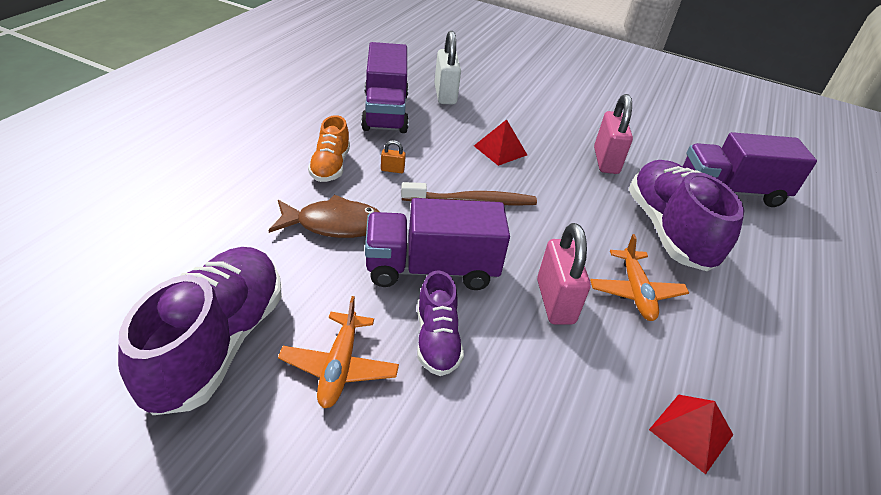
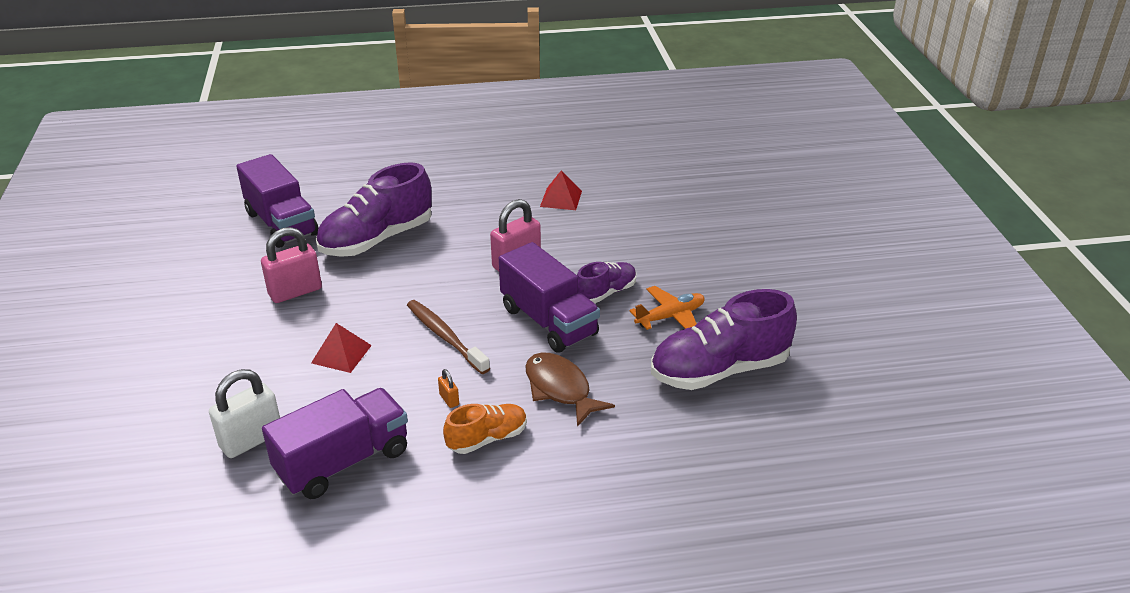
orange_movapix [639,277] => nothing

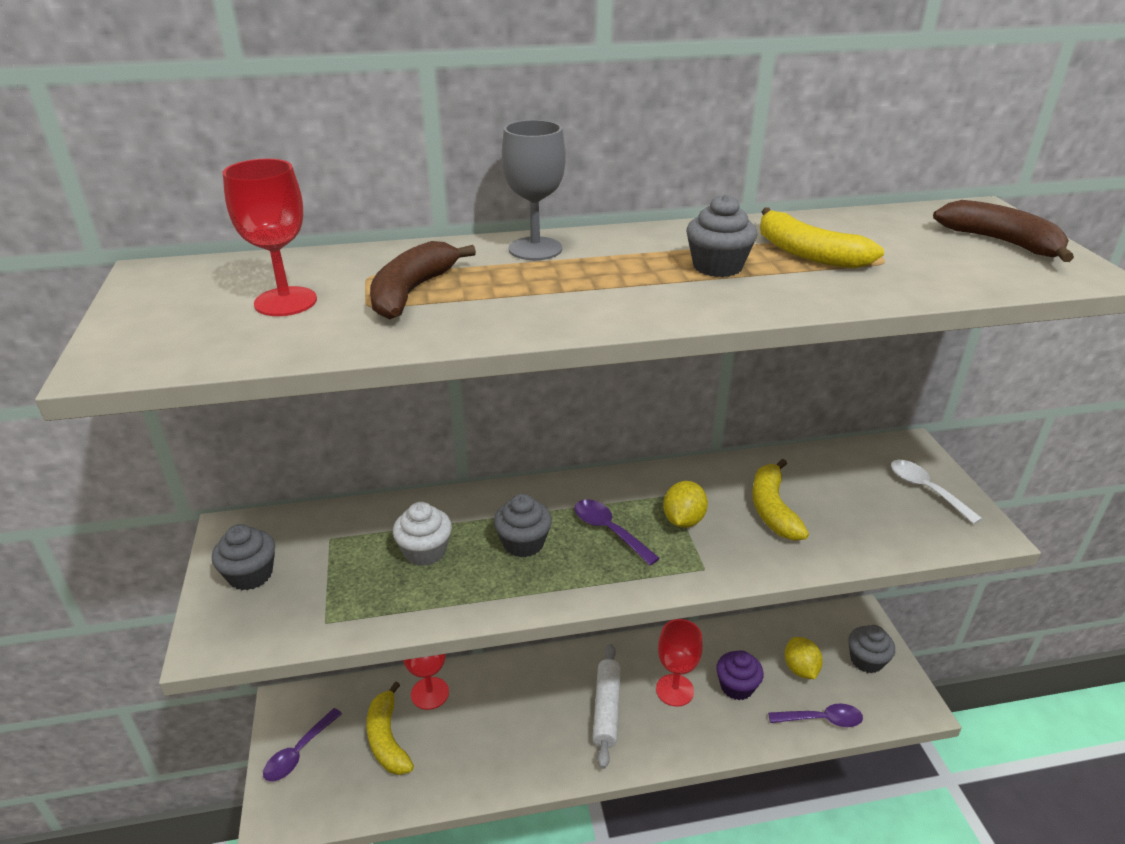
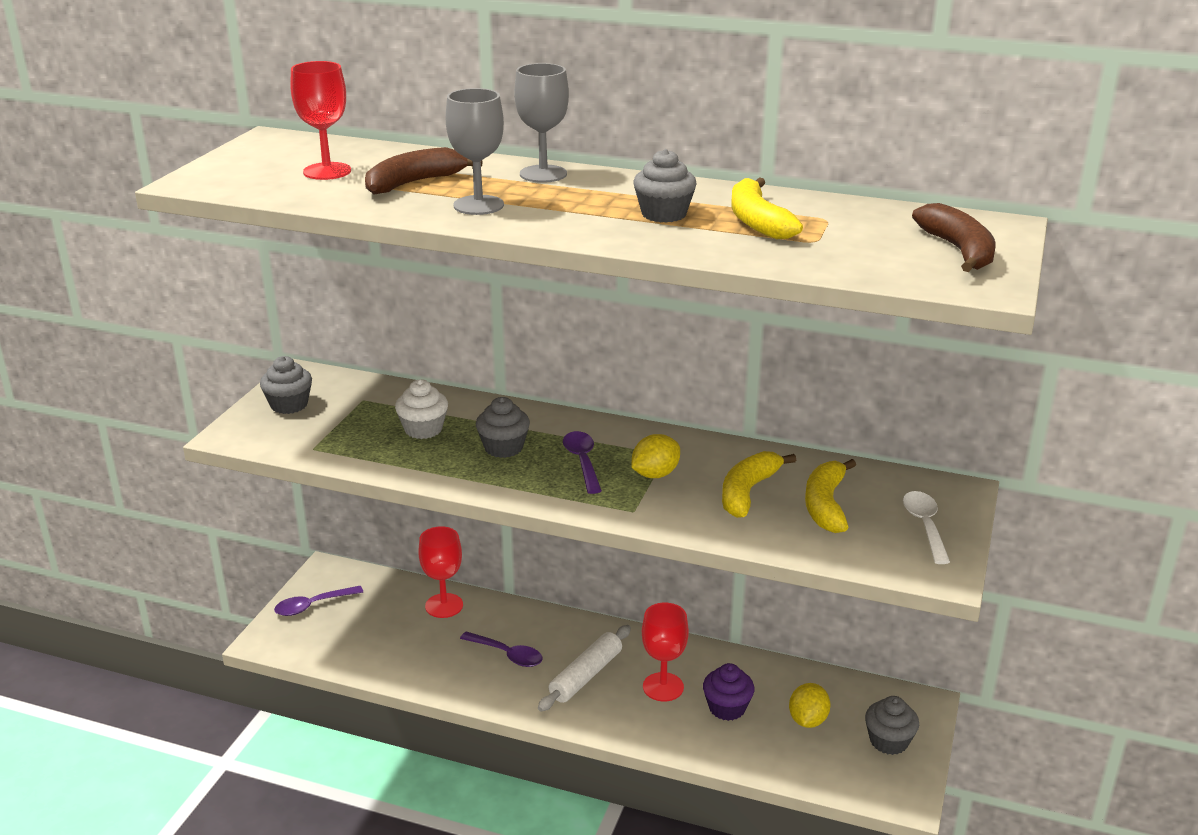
nothing => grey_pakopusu [475,151]
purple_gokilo [815,715] => purple_gokilo [501,649], moved
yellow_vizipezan [390,728] => yellow_vizipezan [830,496], moved

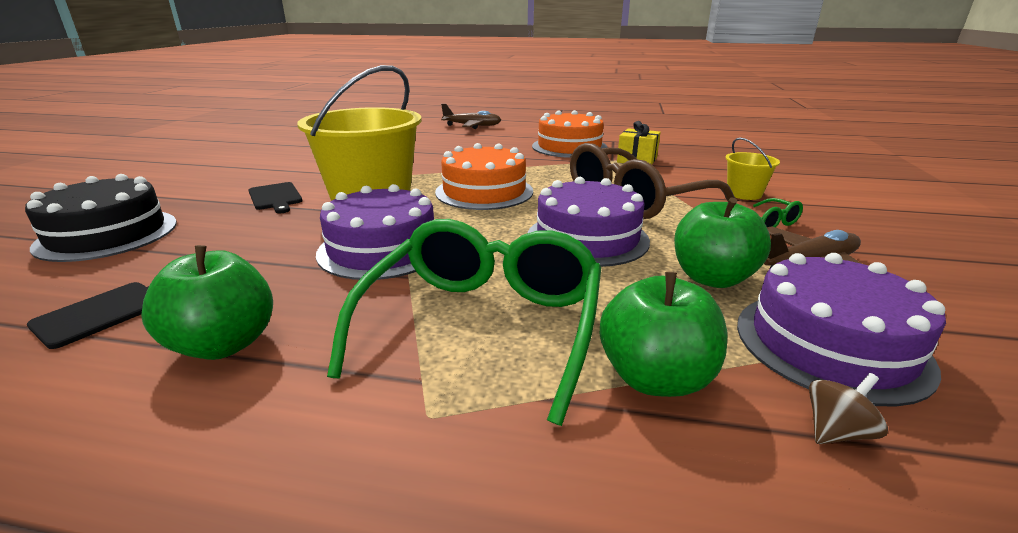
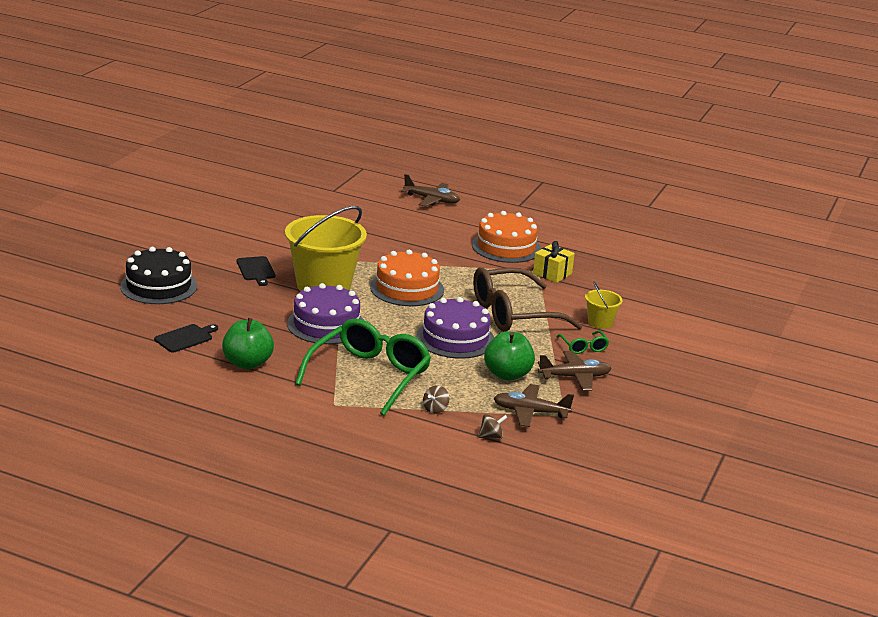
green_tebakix [664,334] => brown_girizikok [436,399]
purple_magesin [841,330] => brown_movapix [533,405]

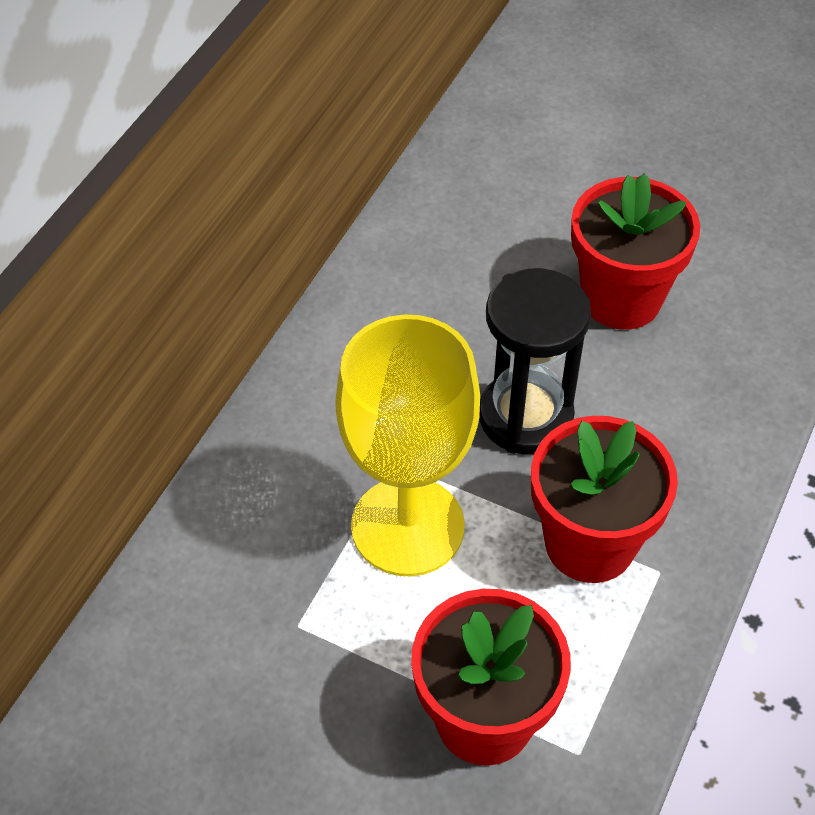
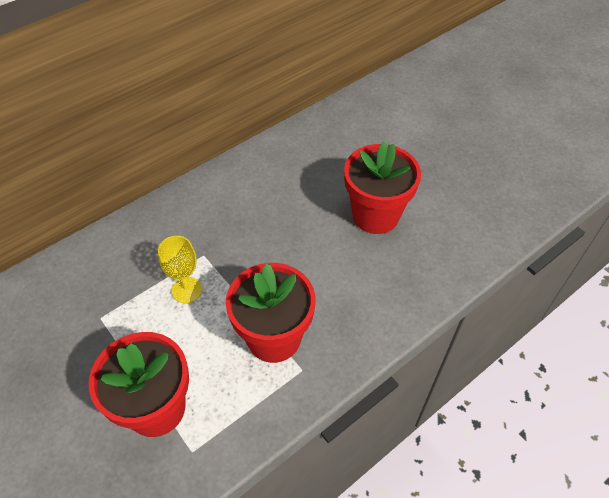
yellow_pakopusu [407,445] => yellow_pakopusu [180,269], x0.47
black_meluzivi [535,361] => nothing

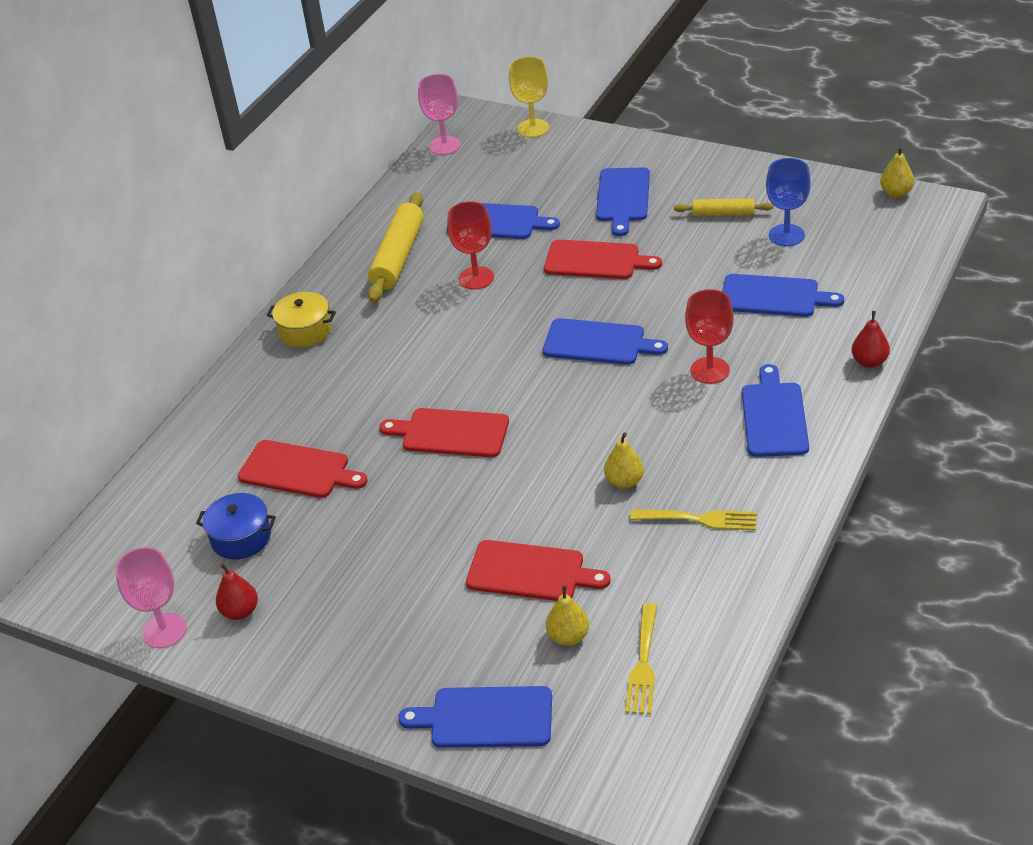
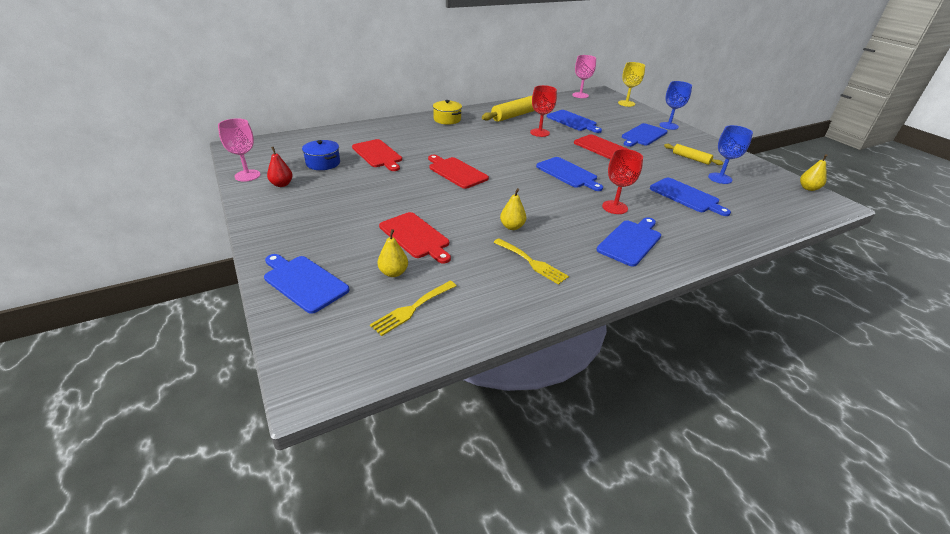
nothing => blue_pakopusu [675,105]
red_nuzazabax [871,339] => nothing

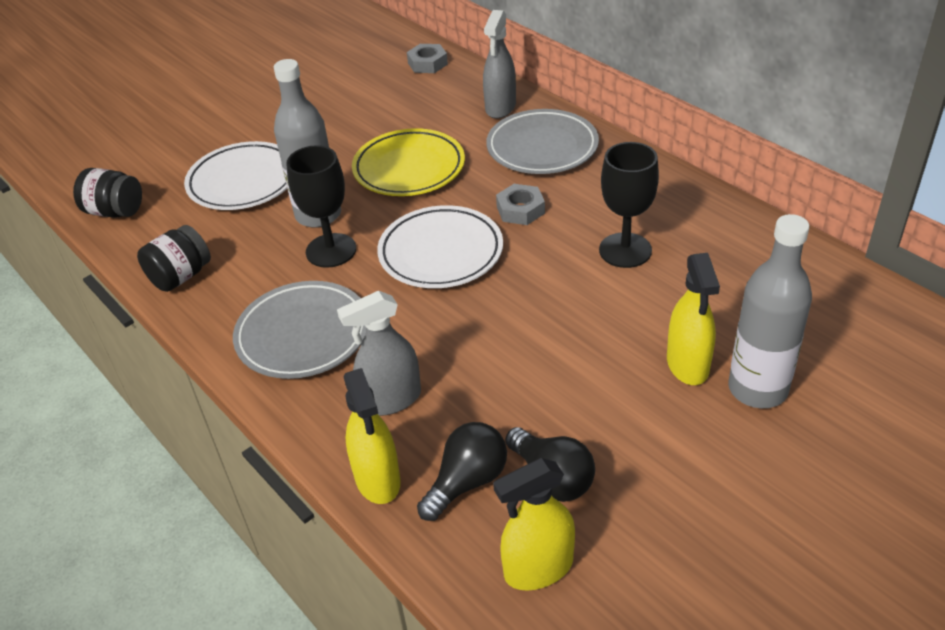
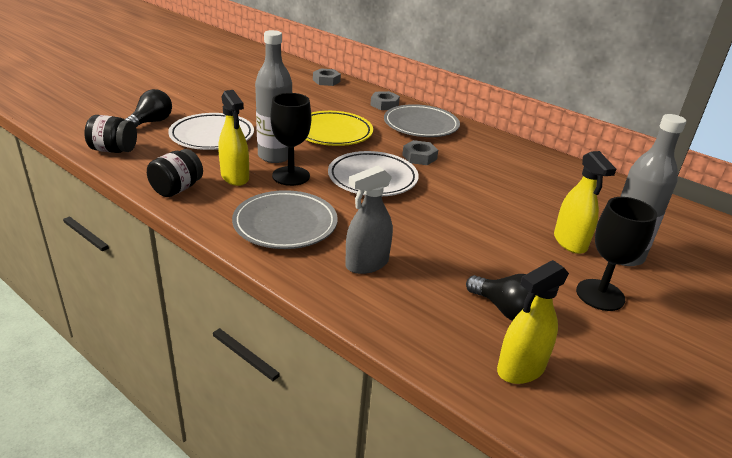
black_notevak [462,471] => black_notevak [148,108], moved
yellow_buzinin [372,436] => yellow_buzinin [233,138], moved
grey_buzinin [499,64] => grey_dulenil [385,100]
black_pakopusu [629,205] => black_pakopusu [616,254], moved

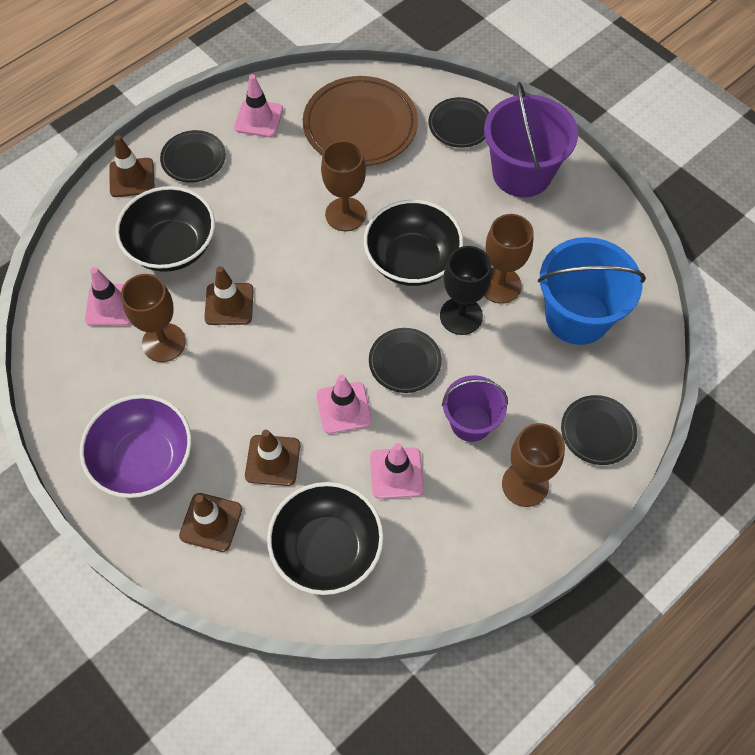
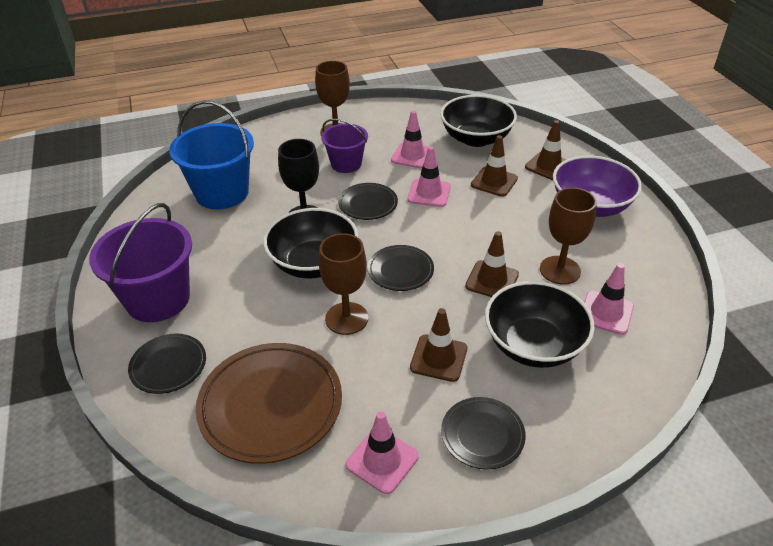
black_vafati [599,430] => black_vafati [400,268], moved
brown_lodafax [132,166] => brown_lodafax [438,345], moved
brown_pakopusu [509,259] => nothing

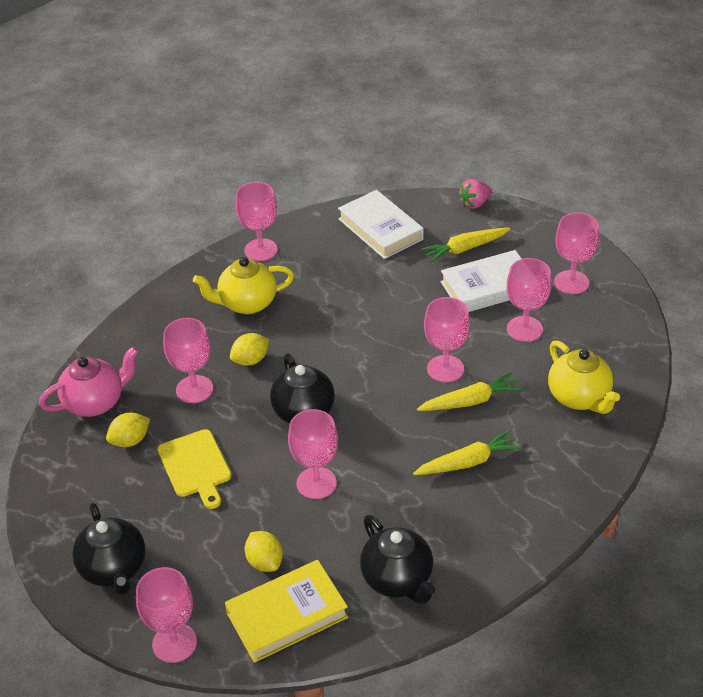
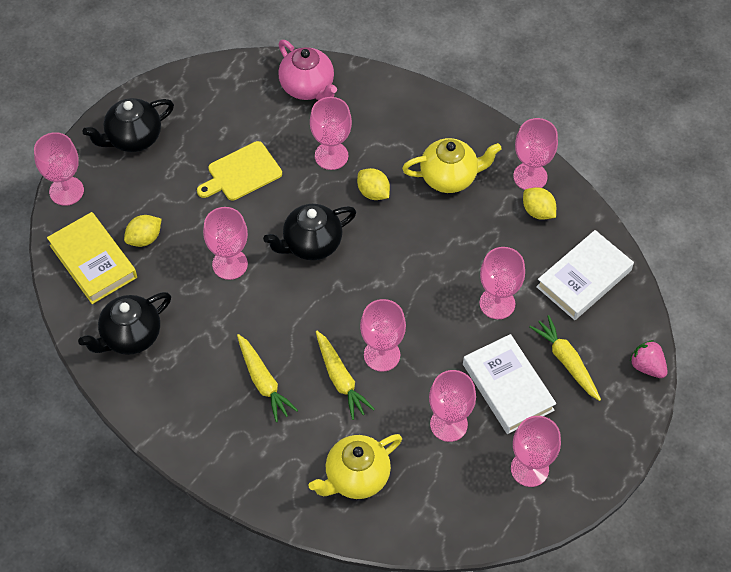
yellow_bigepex [243,285] => yellow_bigepex [452,165], 105 degrees clockwise
nothing => pink_pakopusu [502,283]
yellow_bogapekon [128,430] => yellow_bogapekon [539,203], moved

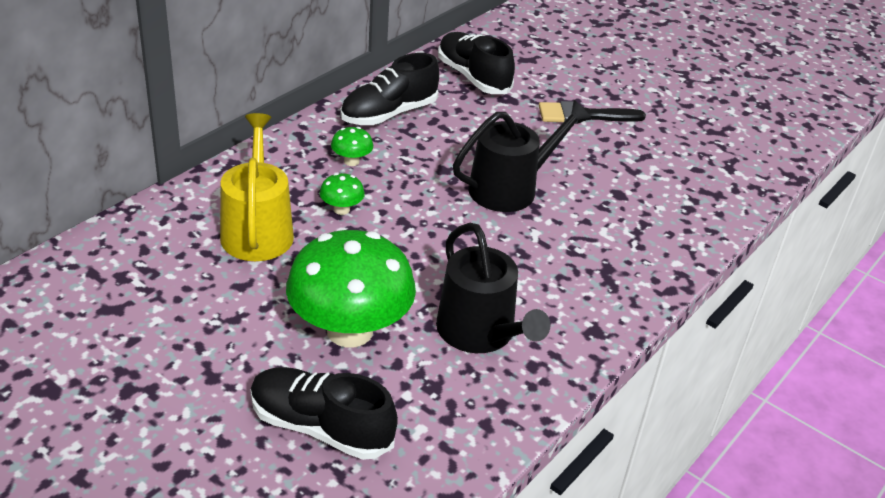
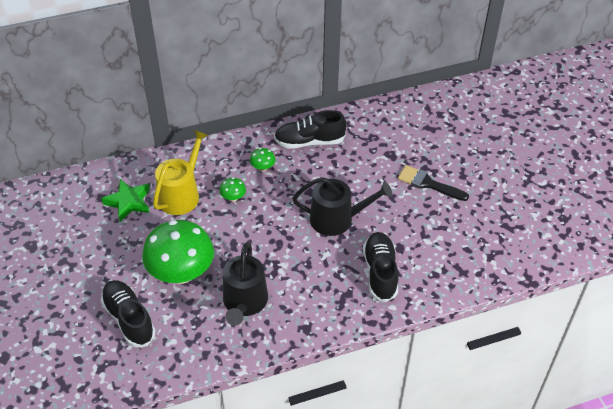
nothing => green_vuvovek [125,200]
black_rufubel [476,63] => black_rufubel [380,267], moved

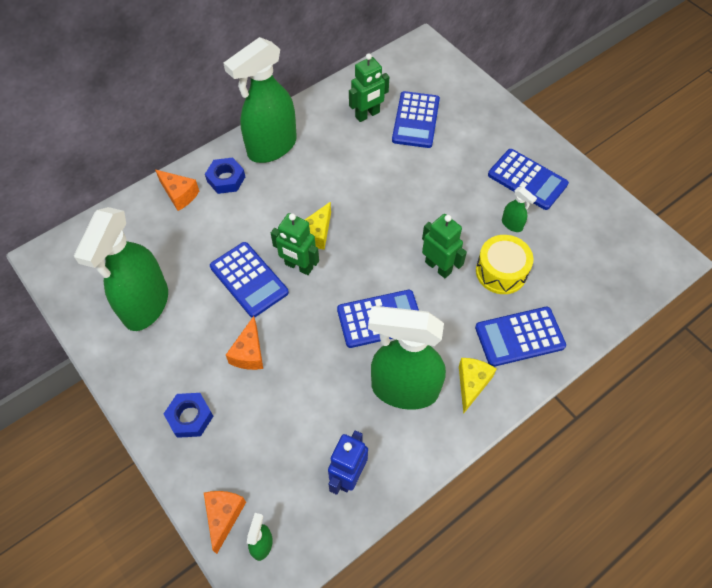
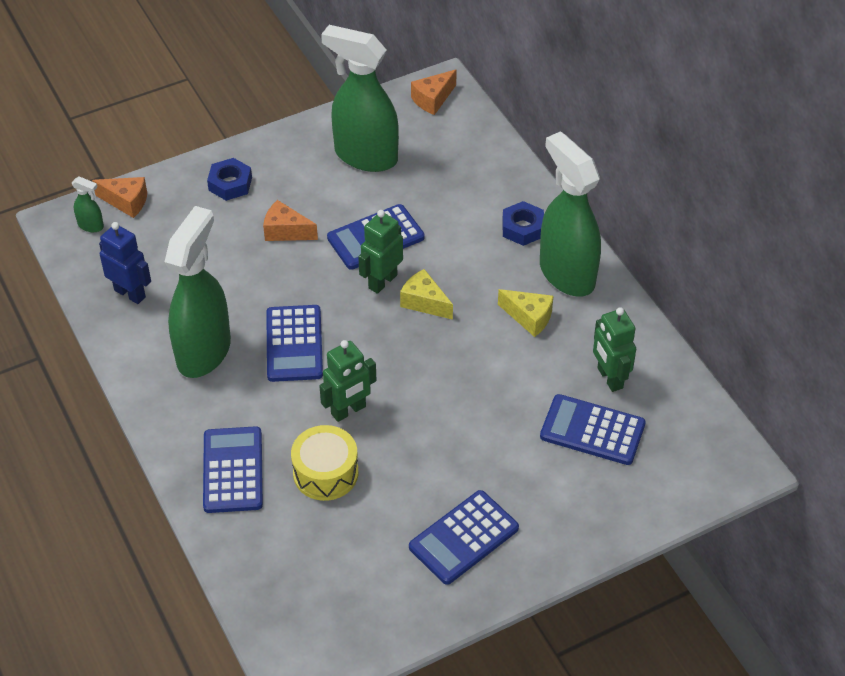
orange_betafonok [177,190] => orange_betafonok [434,92], moved
yellow_betafonok [477,386] => yellow_betafonok [525,313], moved
green_buzinin [519,209] => nothing

